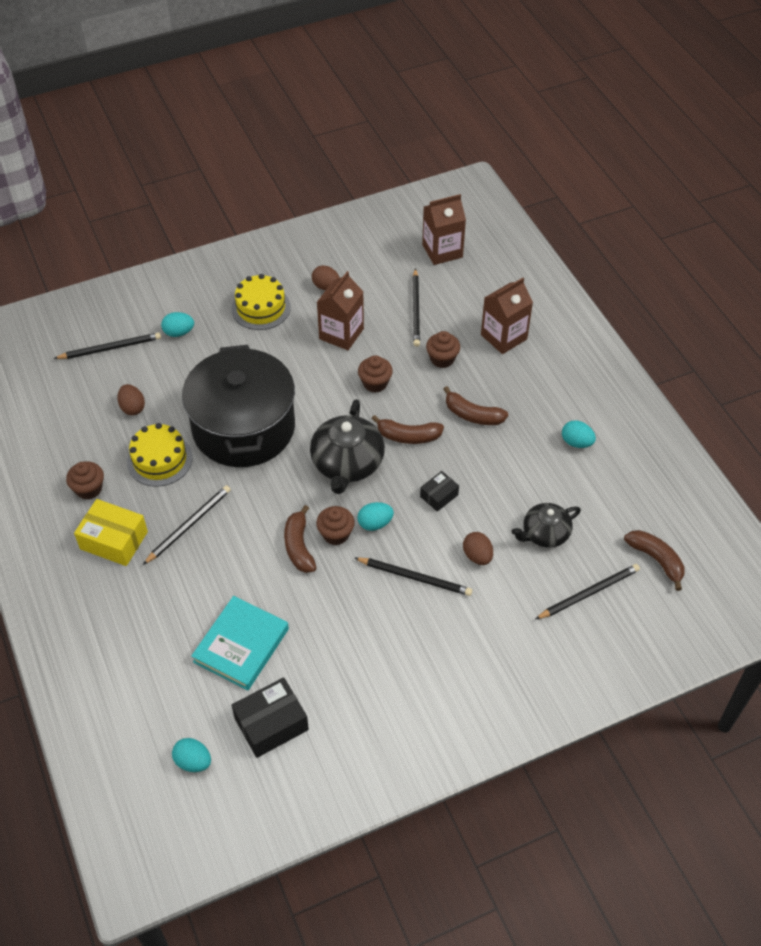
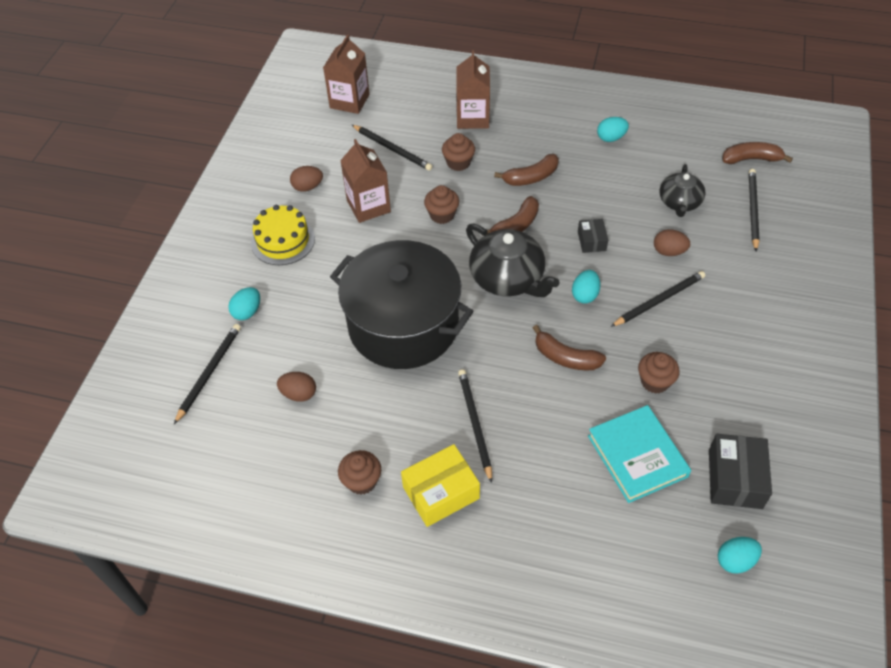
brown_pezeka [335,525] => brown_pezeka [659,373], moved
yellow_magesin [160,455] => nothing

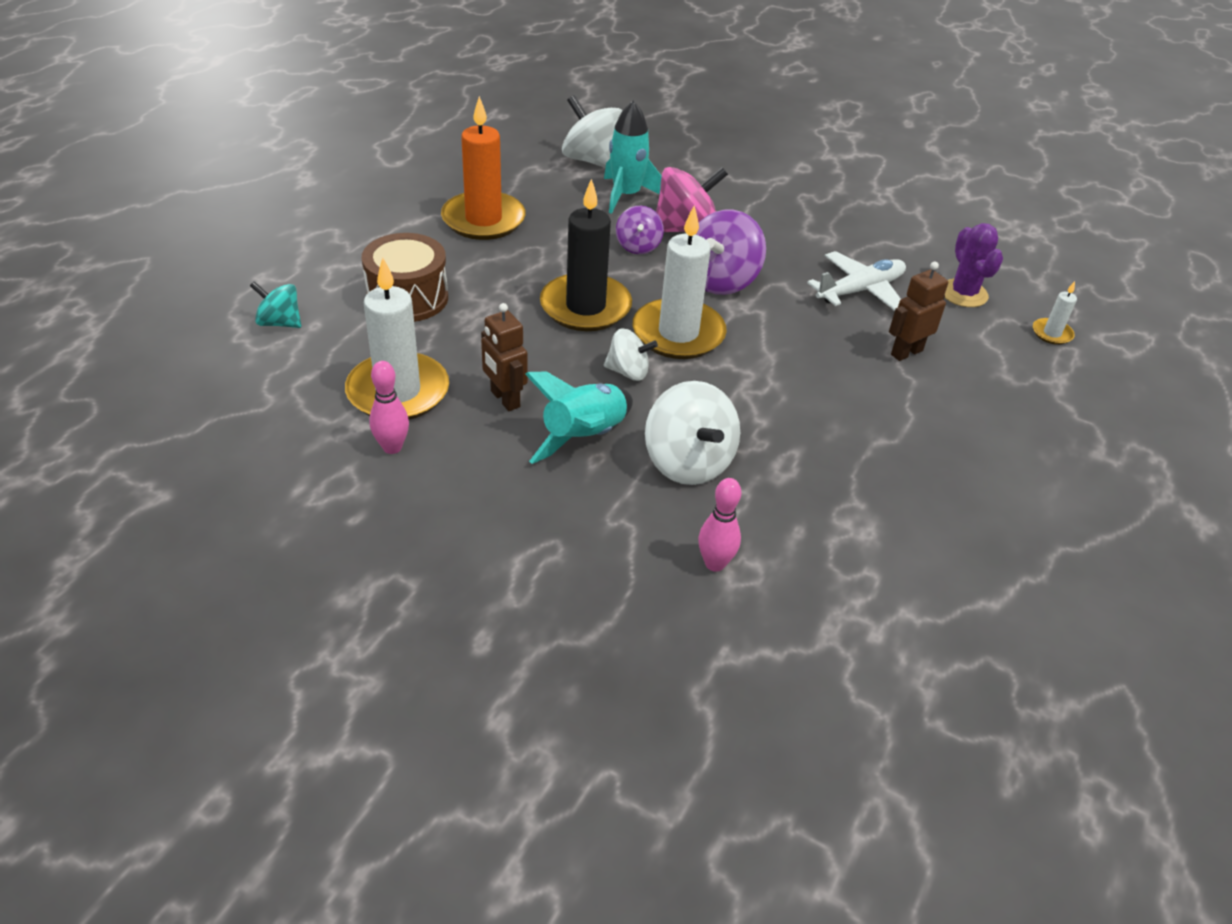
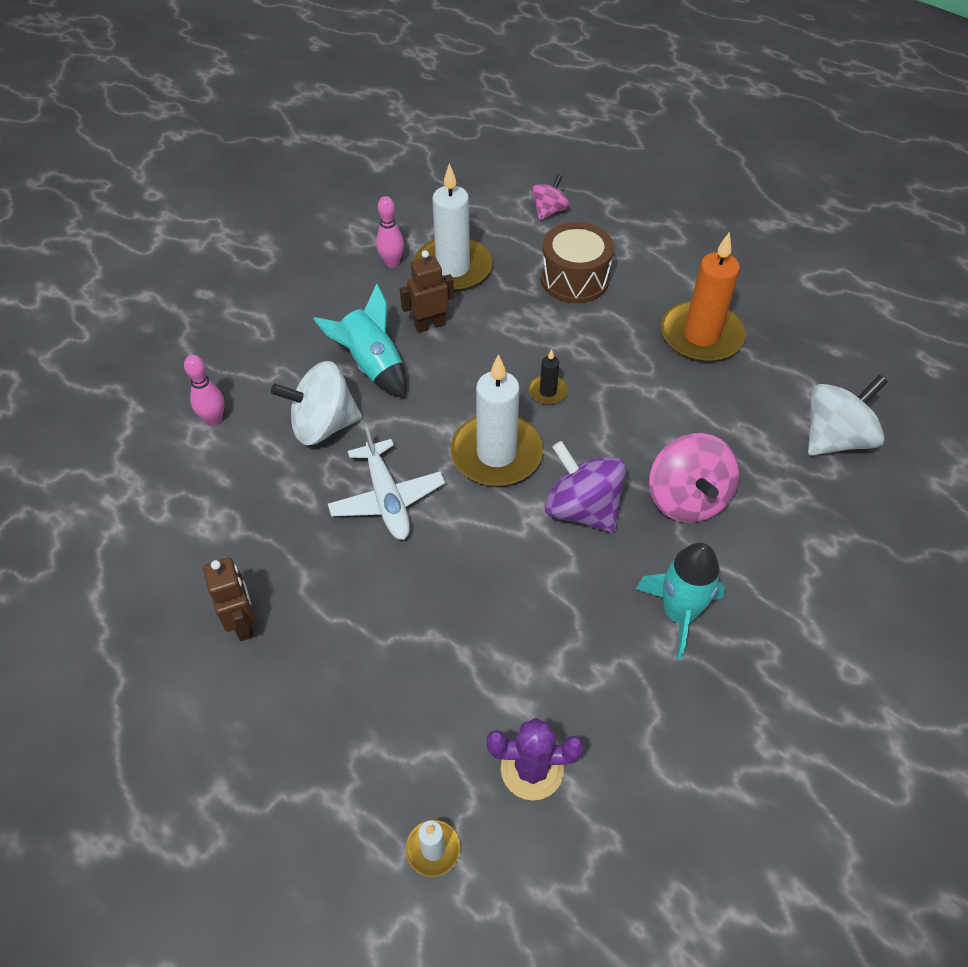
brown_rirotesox [918,311] => brown_rirotesox [229,599], moved
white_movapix [856,281] => white_movapix [386,483], moved
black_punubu [586,255] => black_punubu [548,377], x0.45
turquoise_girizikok [275,304] => pink_girizikok [550,197]
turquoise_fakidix [633,157] => turquoise_fakidix [680,601], moved
white_girizikok [631,354] => nothing
purple_girizikok [640,230] => nothing

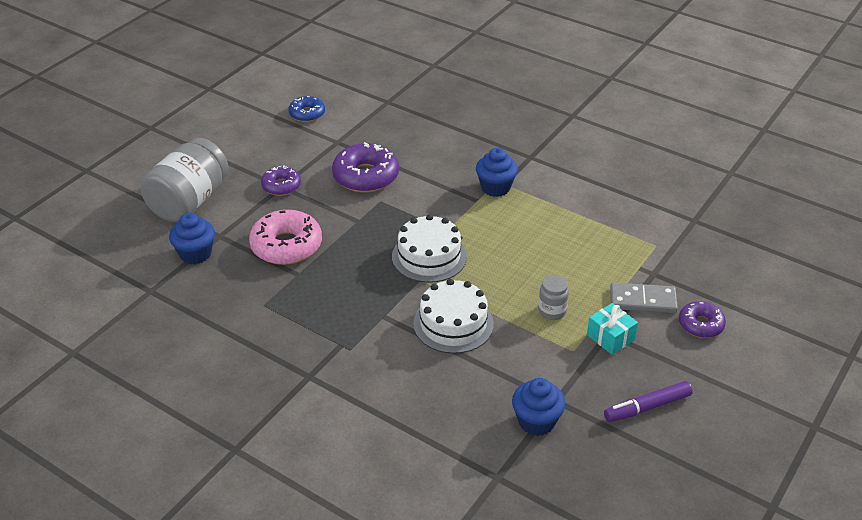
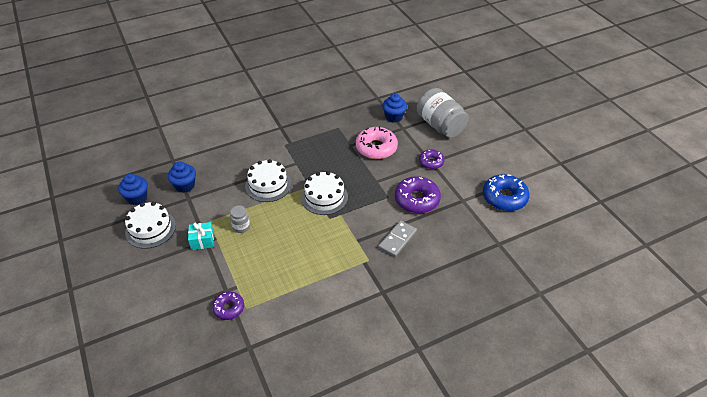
blue_pezeka [497,172] => blue_pezeka [133,189], moved
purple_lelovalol [648,401] => white_magesin [150,225]
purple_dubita [702,319] => purple_dubita [228,306], moved
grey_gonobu [644,297] => grey_gonobu [397,238], moved
blue_dubita [306,109] => blue_dubita [506,192], x1.70

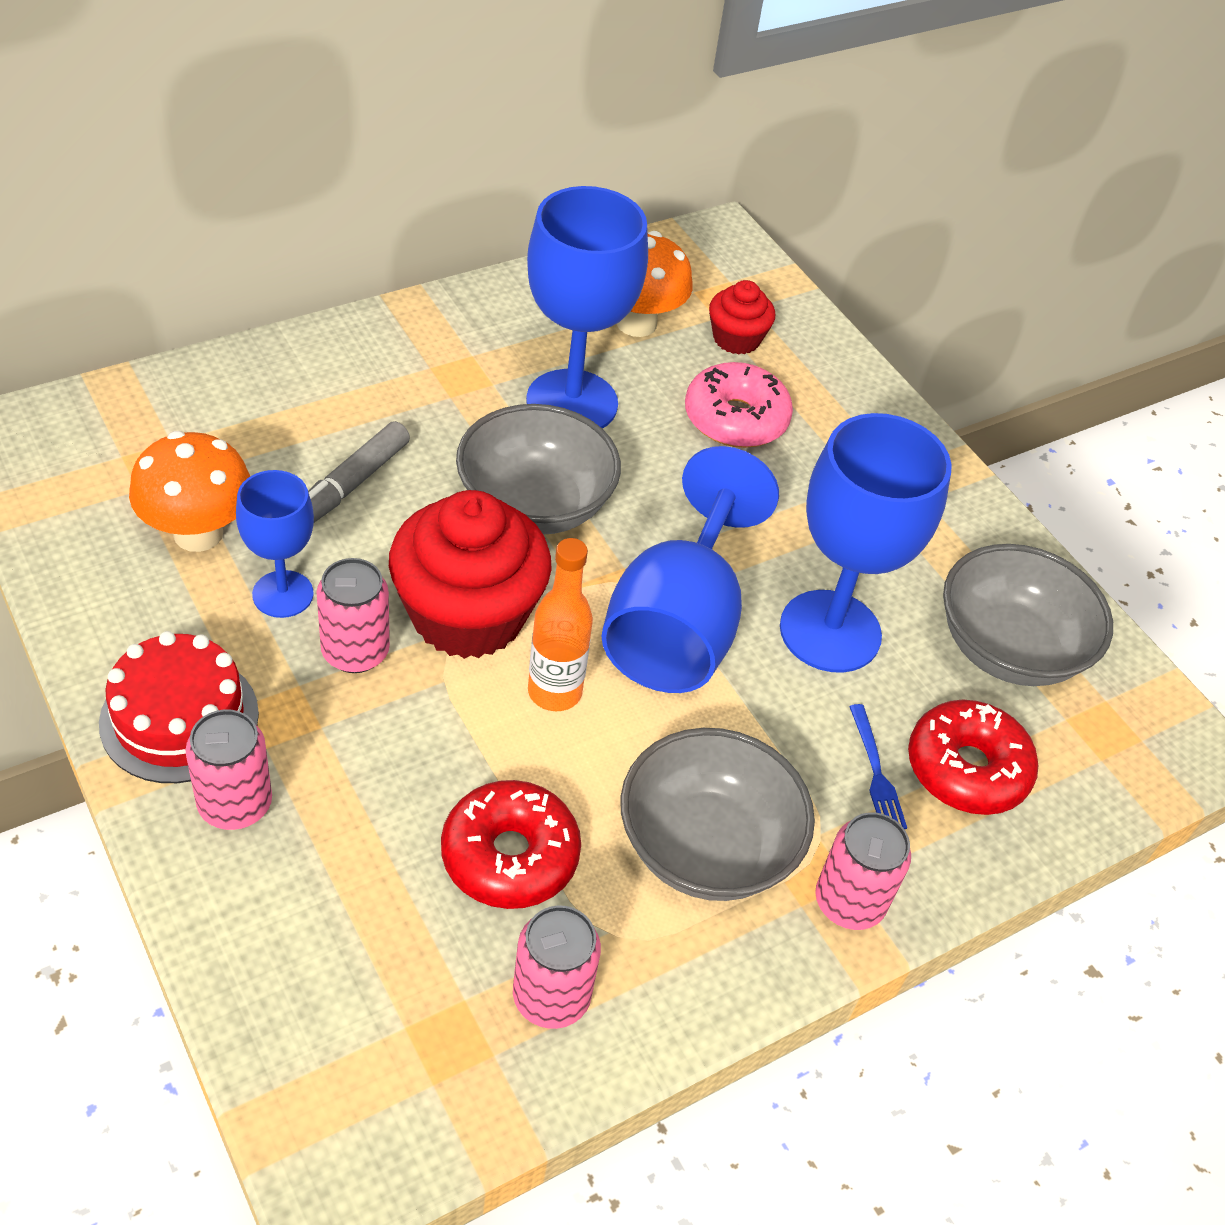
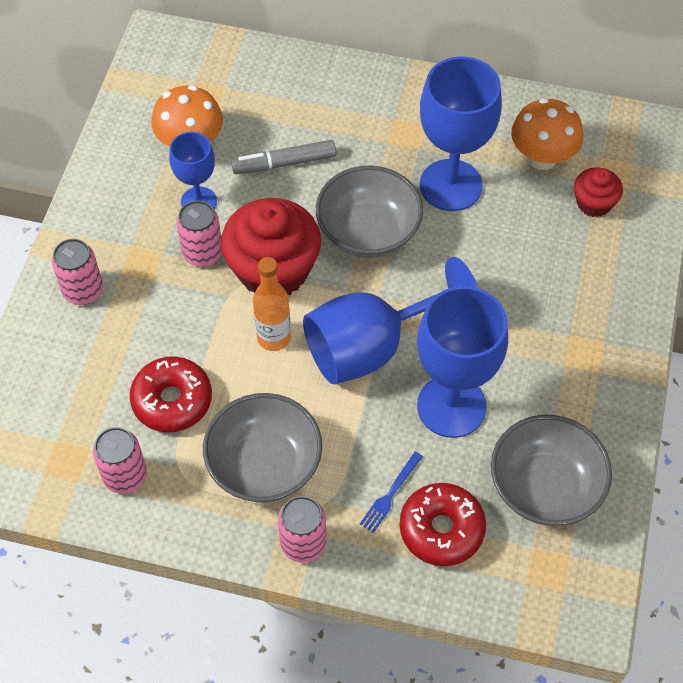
red_magesin [179,707] => nothing
pink_dubita [739,405] => nothing

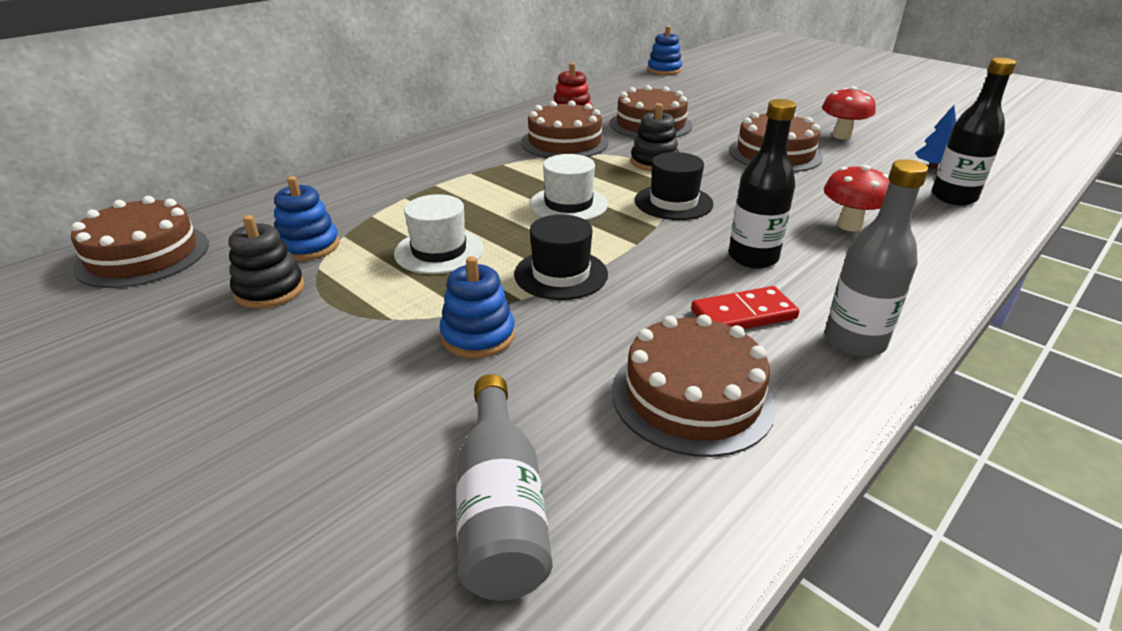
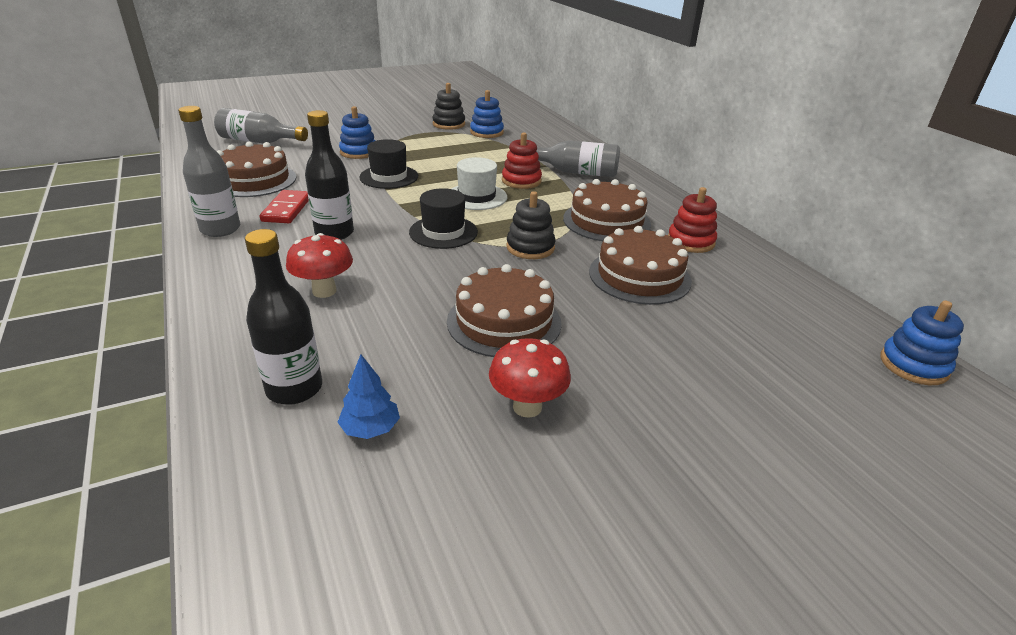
nothing => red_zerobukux [522,160]
nothing => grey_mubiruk [578,158]
brown_magesin [140,242] => nothing
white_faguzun [439,234] => nothing

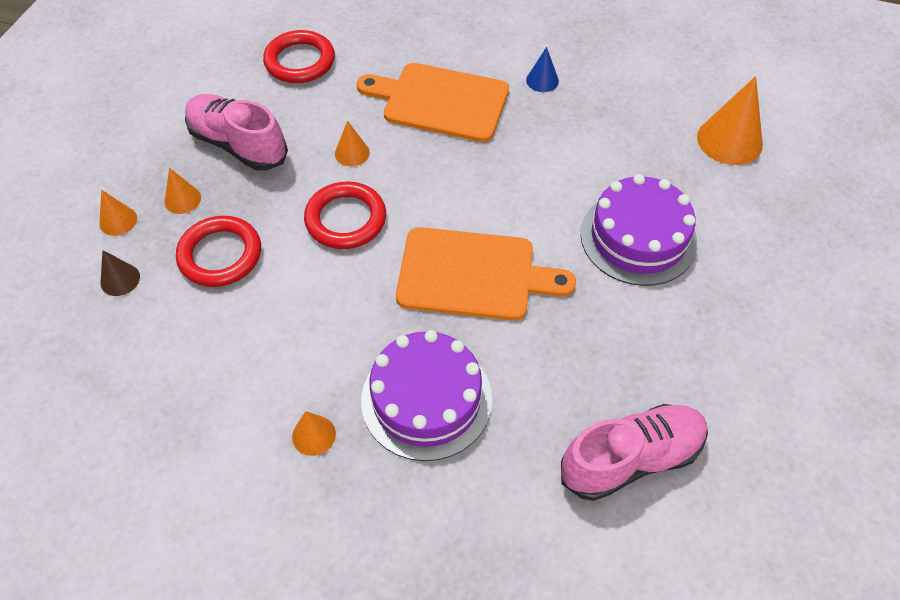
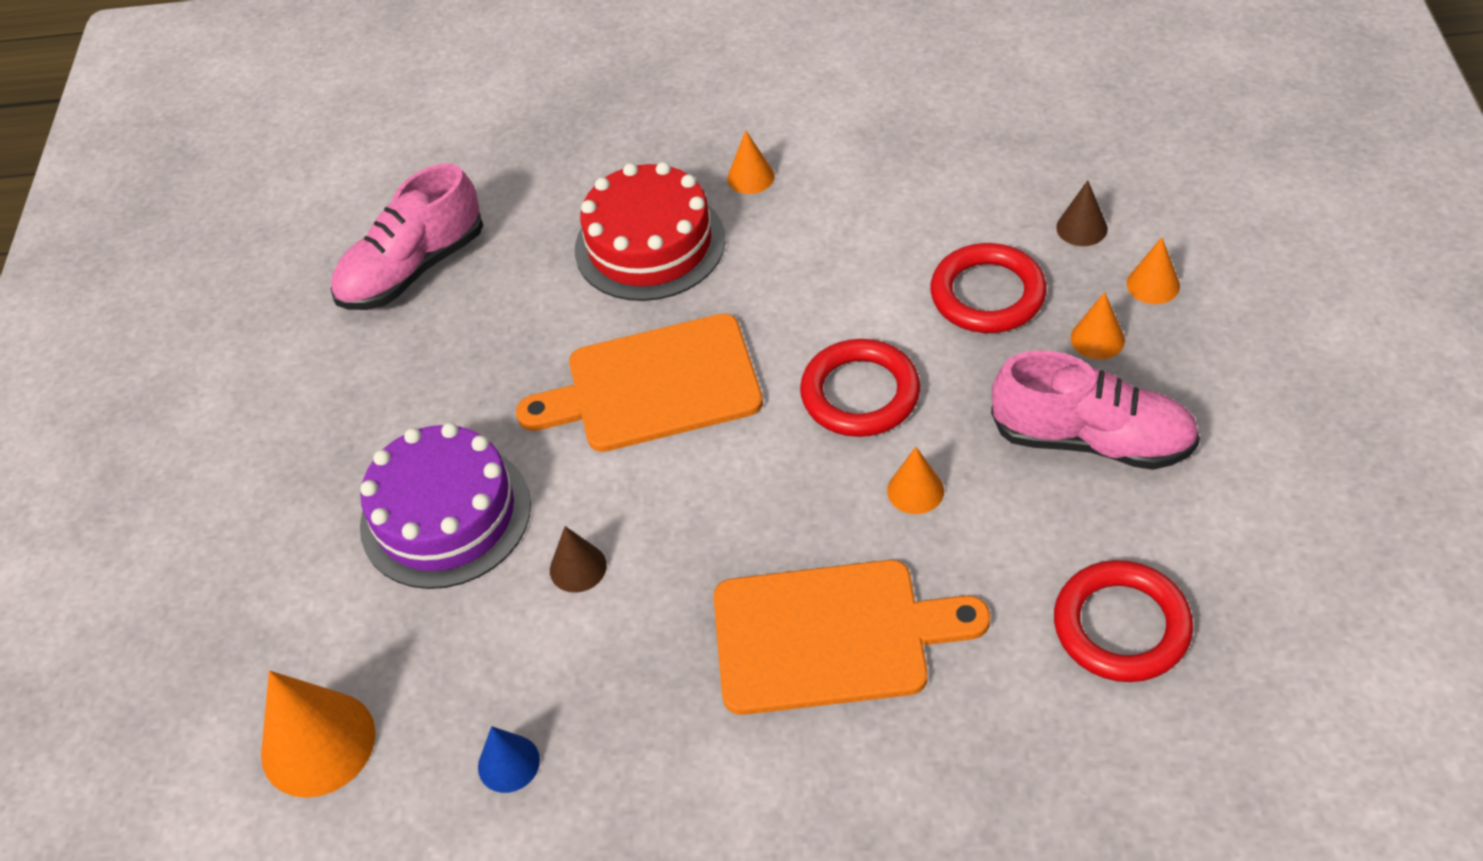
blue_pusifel [542,69] => blue_pusifel [509,759], moved
nothing => brown_pusifel [578,559]
purple_magesin [426,395] => red_magesin [650,231]

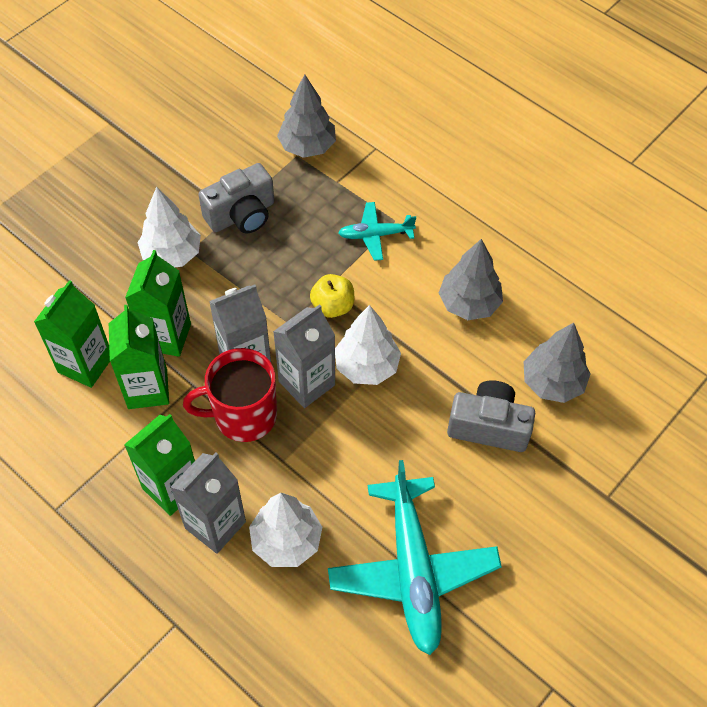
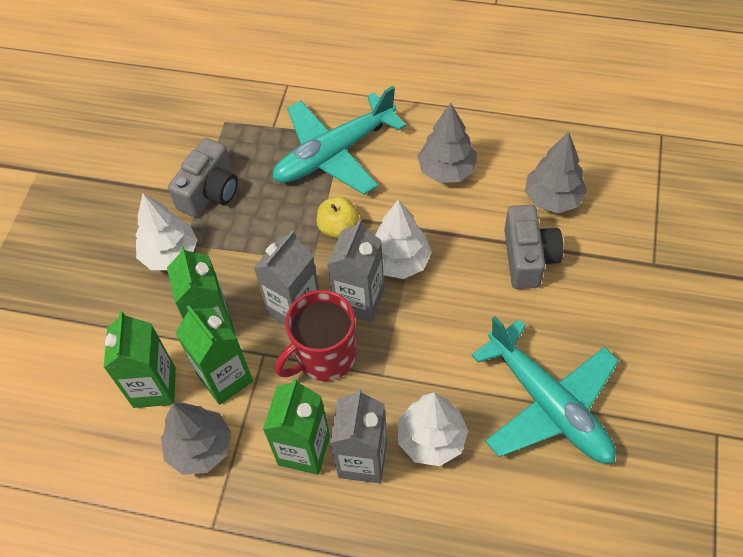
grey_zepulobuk [306,116] => grey_zepulobuk [196,439], moved
turquoise_movapix [377,231] => turquoise_movapix [339,140], x2.01
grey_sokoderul [491,416] => grey_sokoderul [533,247], 105 degrees clockwise

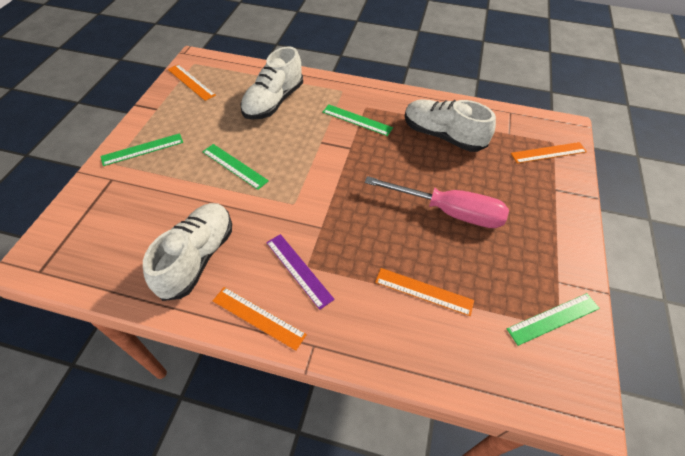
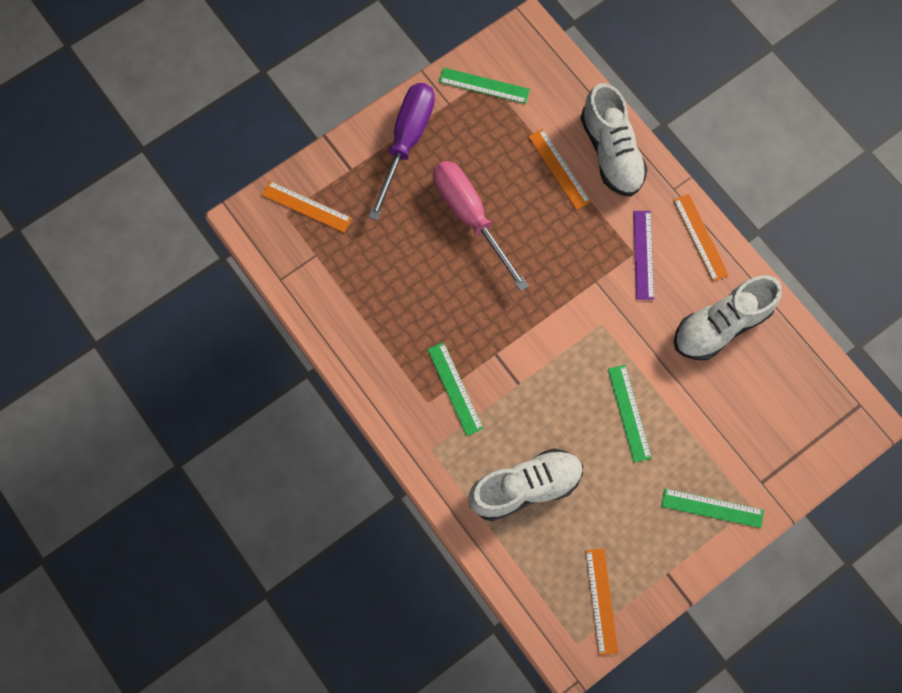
nothing => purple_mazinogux [401,152]
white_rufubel [450,126] => white_rufubel [614,139], moved

